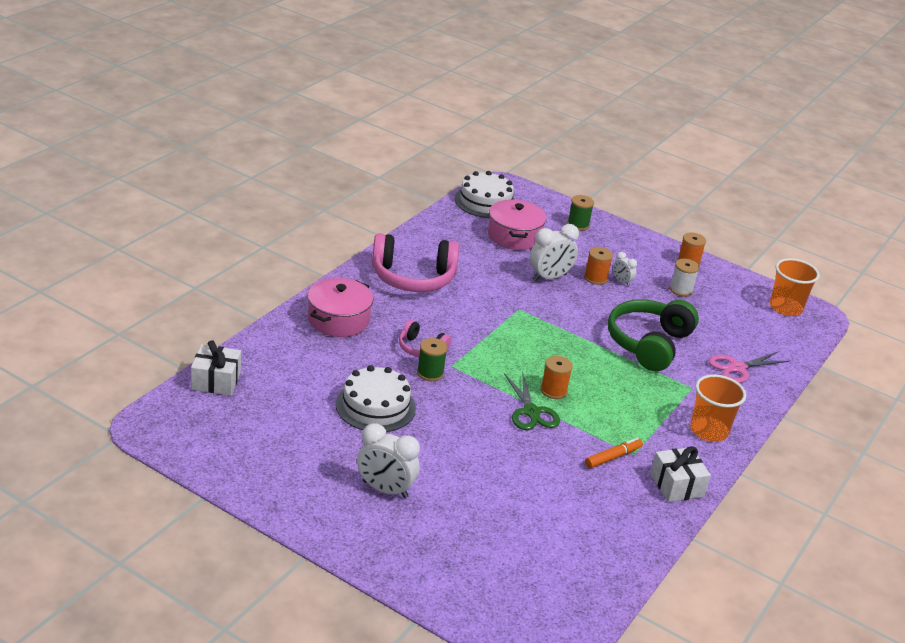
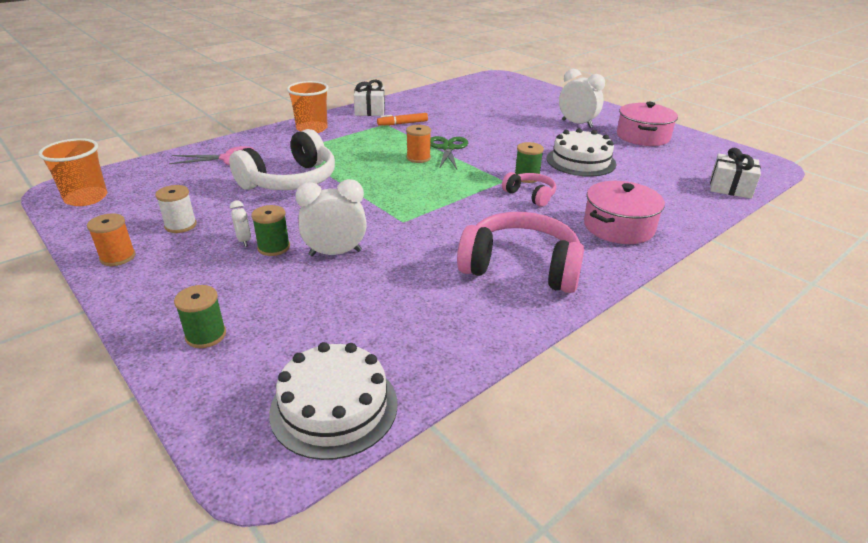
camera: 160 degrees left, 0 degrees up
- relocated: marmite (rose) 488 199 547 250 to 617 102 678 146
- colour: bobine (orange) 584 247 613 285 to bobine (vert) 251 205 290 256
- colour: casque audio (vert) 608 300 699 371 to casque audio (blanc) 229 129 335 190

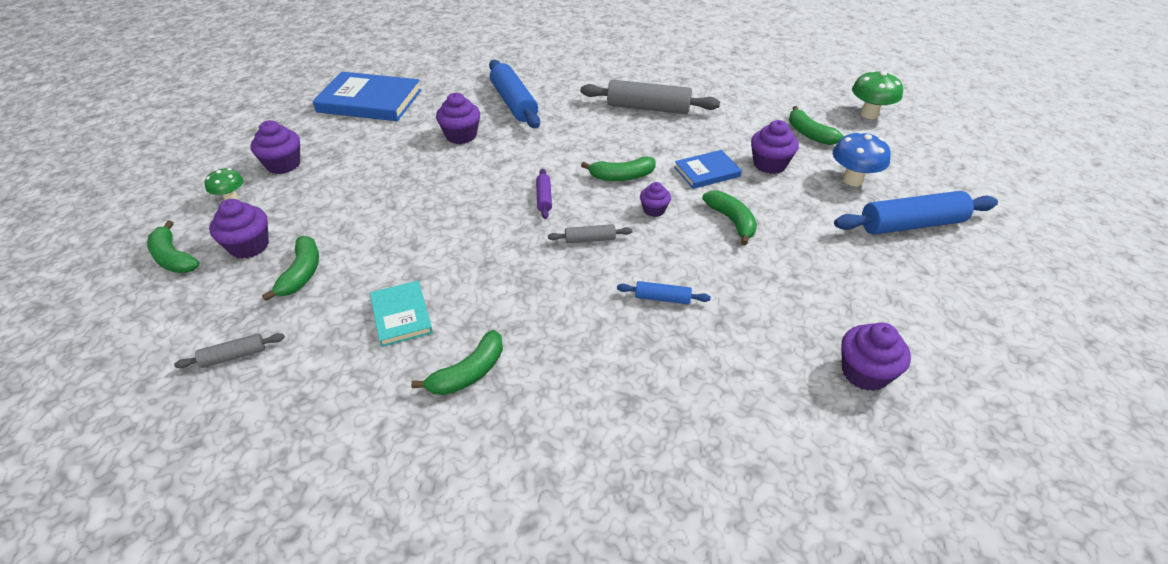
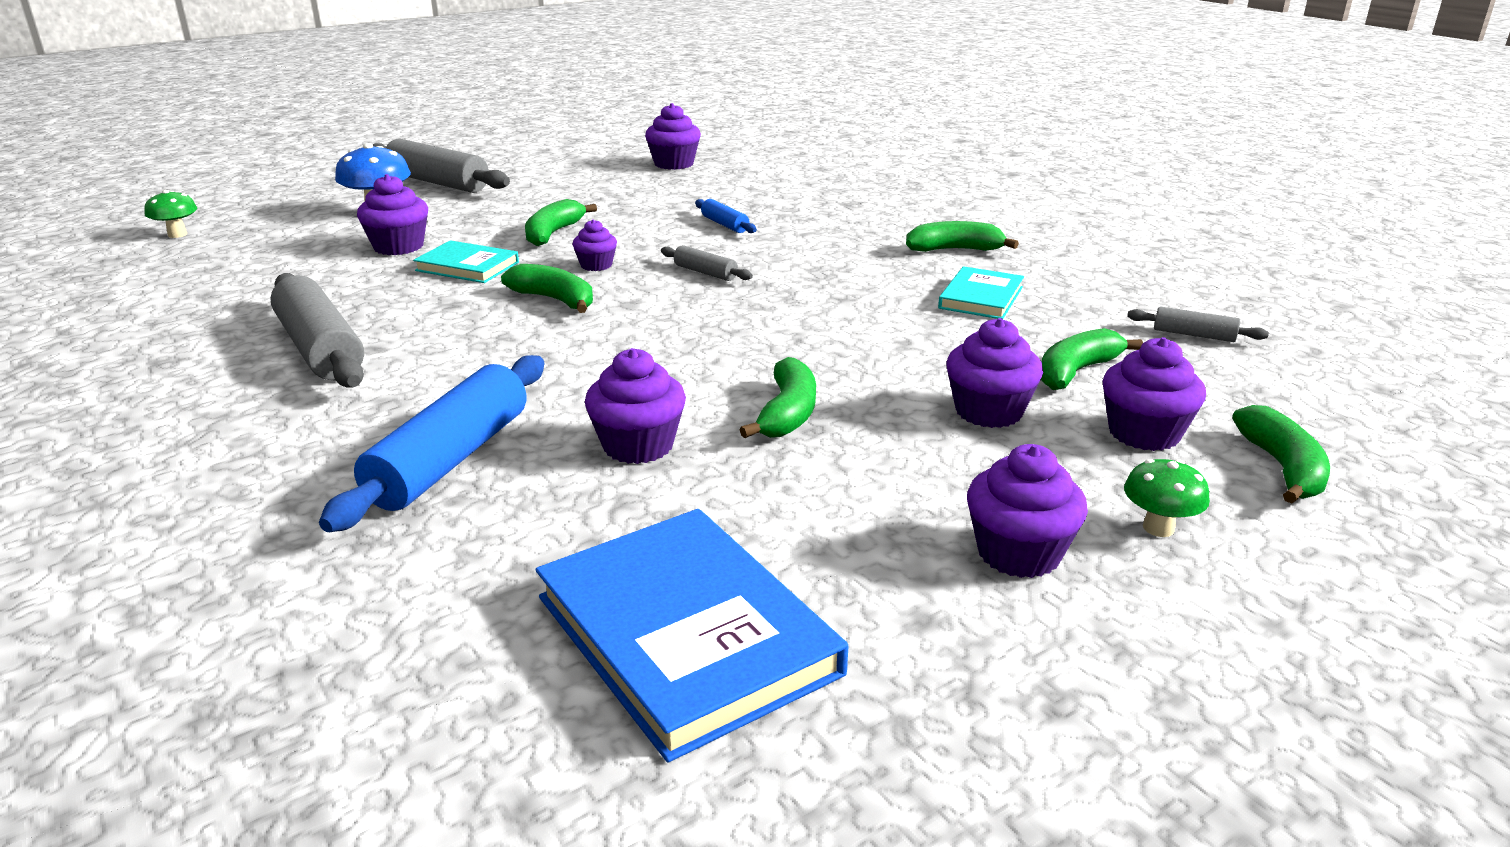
camera: 135 degrees left, 15 degrees down
- missing: rouleau à pâtisserie (violet) 536 169 552 219
- colour: livre (bleu) 674 150 742 189 to livre (turquoise) 413 240 519 283
- relocated: banane (vert) 789 106 844 145 to 740 357 816 438
- colour: rouleau à pâtisserie (bleu) 834 191 998 235 to rouleau à pâtisserie (gris) 373 139 510 193
- size: champignon (vert) 852 70 903 119 = 144 190 197 238 x0.63
- appeared: muffin (violet) 946 318 1043 428

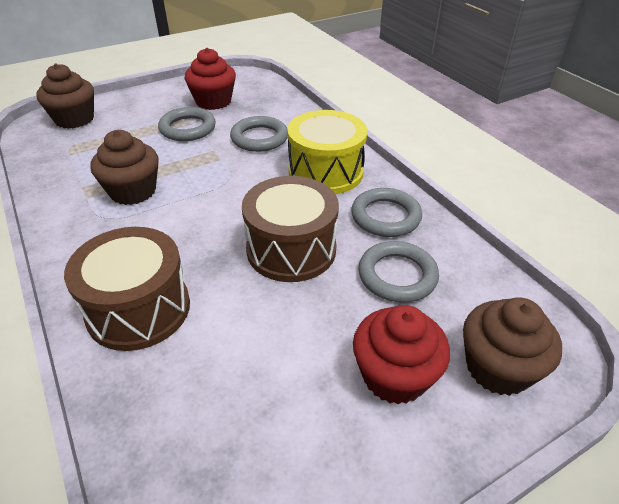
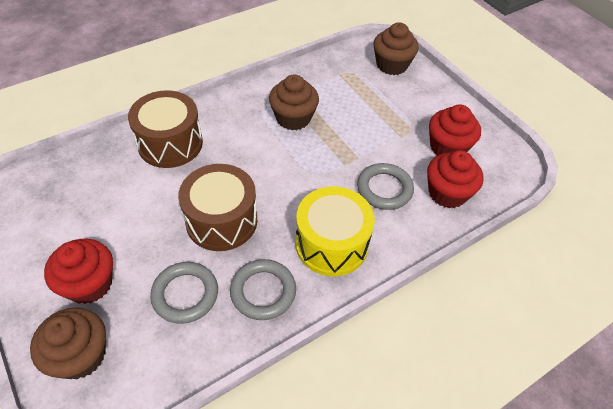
camera: 85 degrees right, 10 degrees up
- missing: anneau (gris) 158 107 216 141
- appeared: muffin (rouge) 427 150 484 208

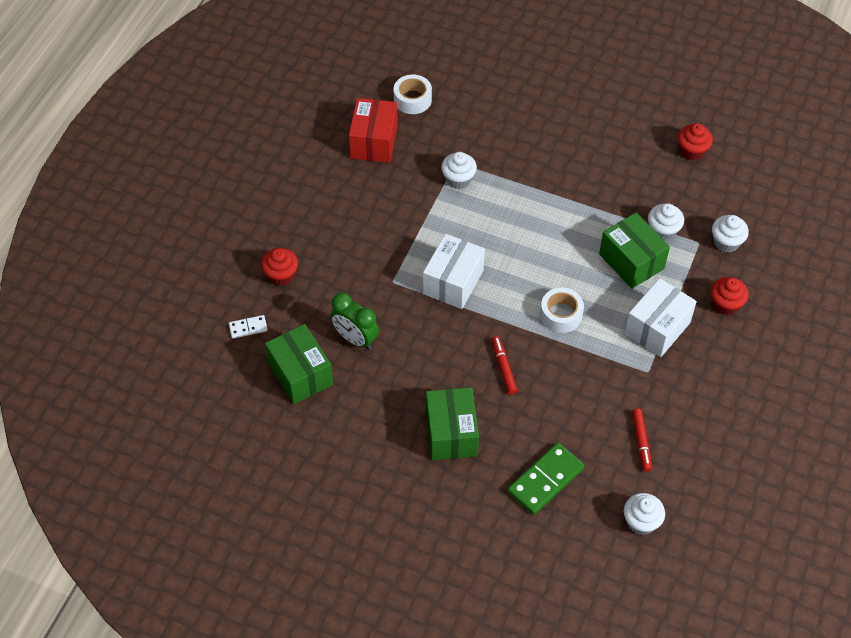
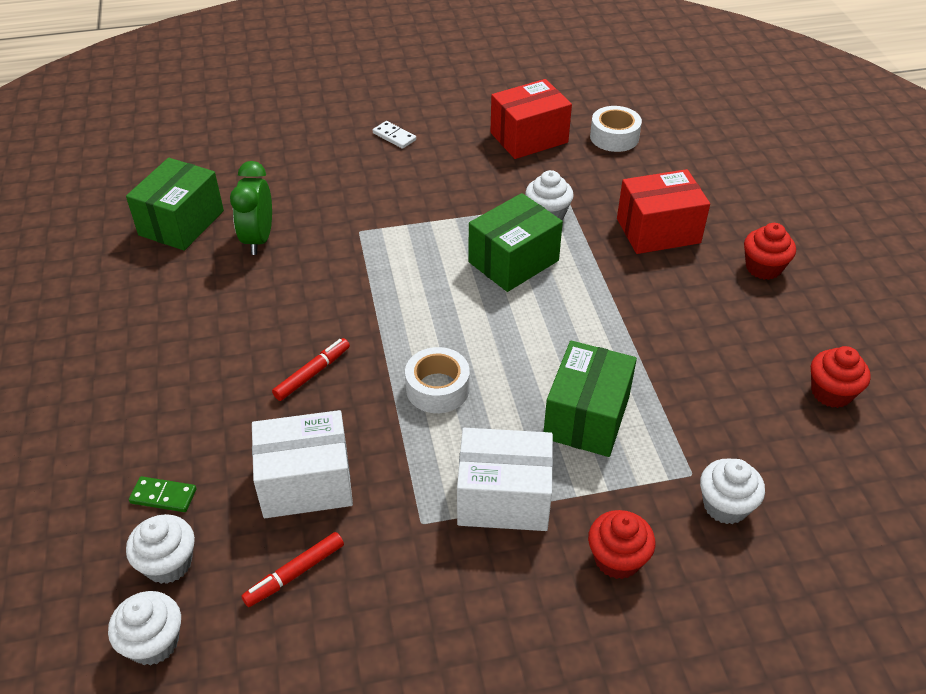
camera: 55 degrees right, 10 degrees down
- relocated: domino (blanc) 229 315 268 339 to 373 121 416 149
- relocated: muffin (rouge) 261 248 298 286 to 744 223 796 280
- relocated: boîte (blanc) 423 234 485 309 to 252 410 353 518
- relocated: boîte (vert) 426 387 479 460 to 468 193 563 292
- size: domino (vert) 507 443 585 515 = 129 476 196 512 x0.52
- relocated: muffin (blanc) 648 203 684 241 to 126 514 195 584
- appeared: boîte (rouge) 617 169 710 254

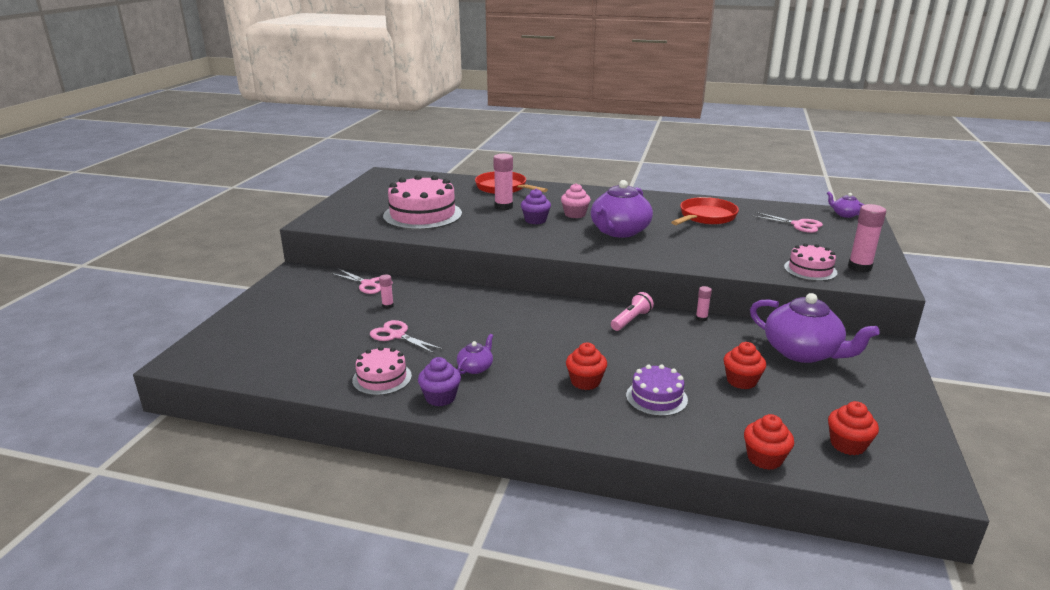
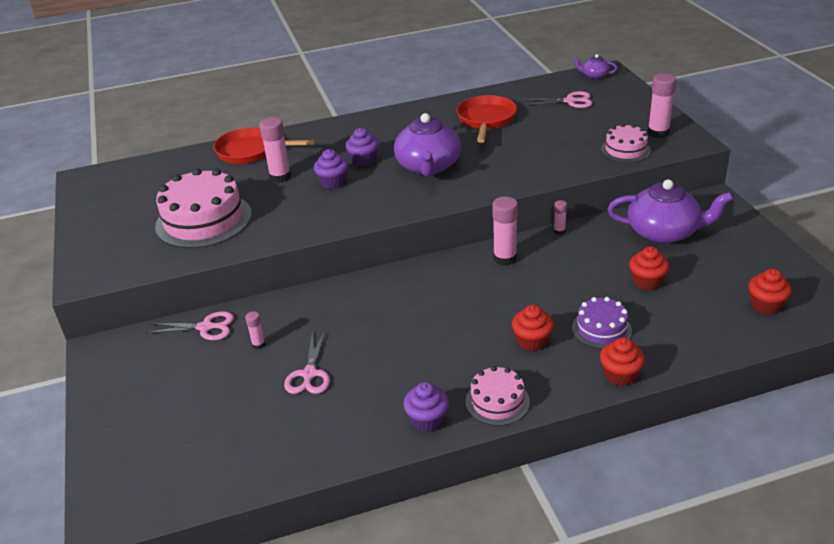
camera: 30 degrees left, 10 degrees up
- relocated: gâteau (rose) 352 346 412 395 to 466 366 530 426
- spun: ciseaux (rose) 370 320 443 354 = 284 331 330 394 90 degrees counterclockwise
- missing: théière (violet) 457 334 493 374
- colour: muffin (rose) 561 183 591 218 to muffin (violet) 345 128 379 167
- exchanged: lampe de poche (rose) 611 292 654 331 to bâton de colle (rose) 492 196 518 266
- relocated: muffin (rouge) 744 414 794 470 to 600 337 645 386

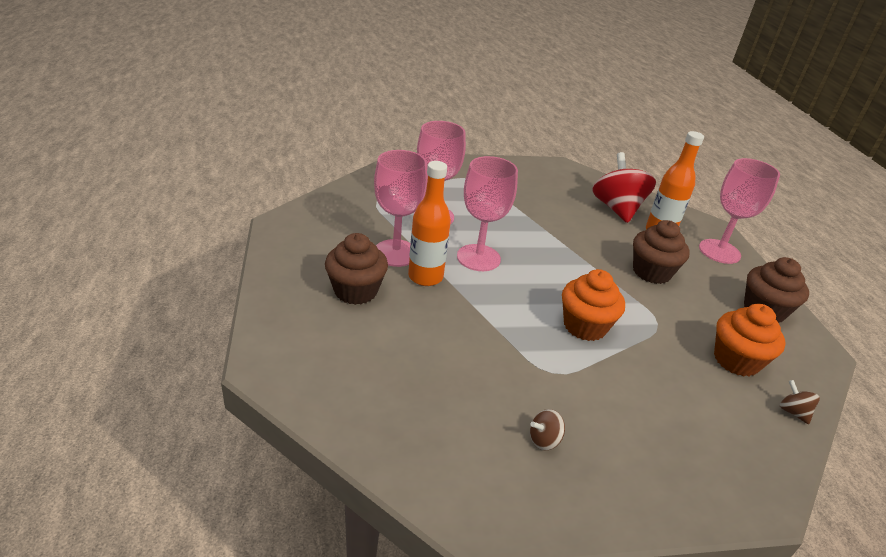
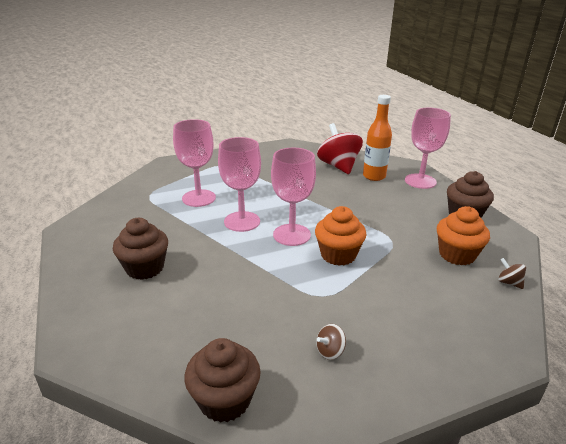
camera: 10 degrees left, 5 degrees down
- relocated: verre à pied (rose) 374 150 428 267 to 271 148 316 246
- missing: bouteille (orange) 408 161 451 286
- relocated: muffin (marron) 633 220 690 284 to 184 338 261 423

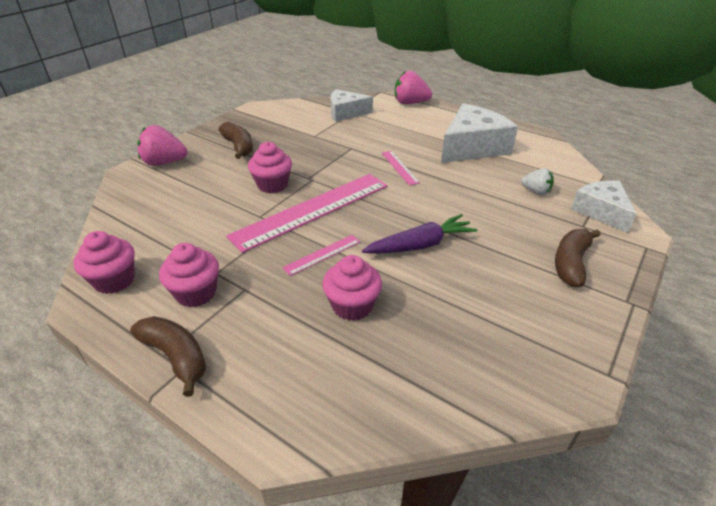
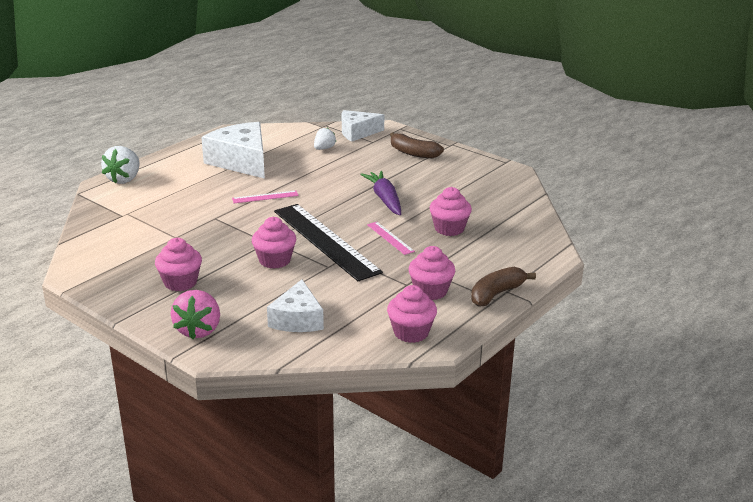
camera: 85 degrees left, 10 degrees down
- exchanged: banane (marron) 218 122 253 159 to muffin (rose) 155 238 202 291
- colour: règle (rose) 226 174 387 253 to règle (noir) 274 204 383 281
- relocated: fromage (blanc) 331 89 373 122 to 267 279 324 332
- colour: fraise (rose) 395 71 432 104 to fraise (blanc) 101 146 140 184

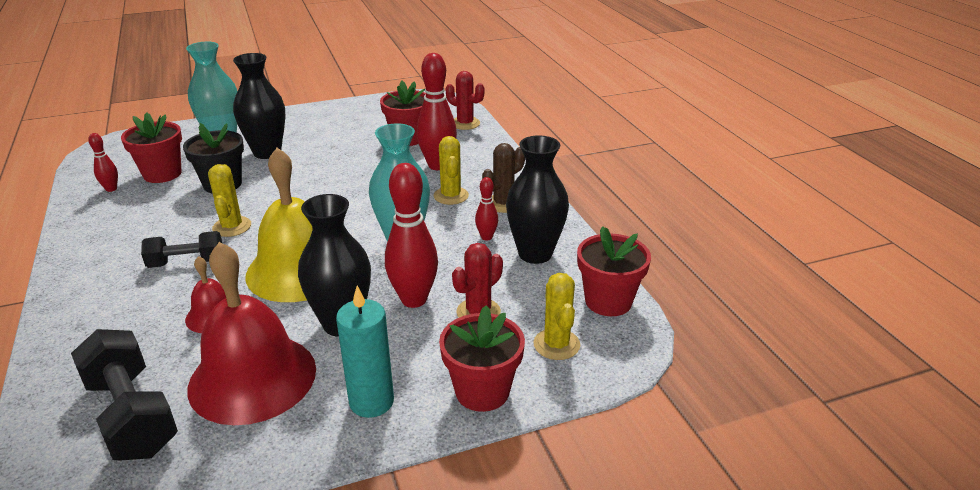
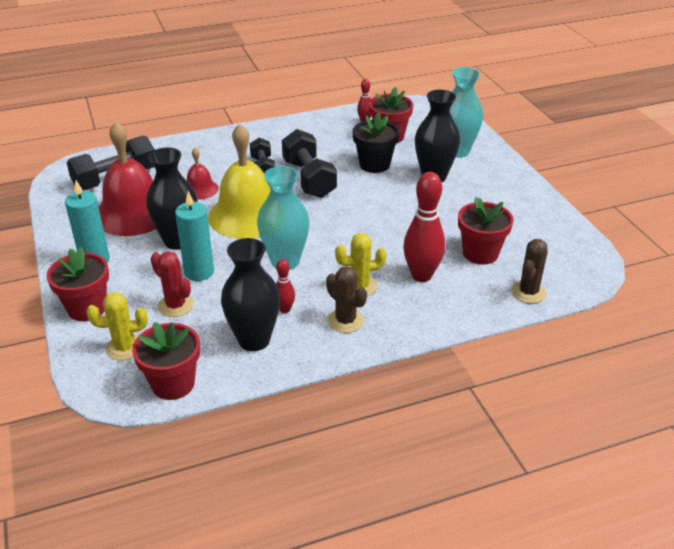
camera: 90 degrees right, 5 degrees up
- exchanged: cactus (jaune) 208 164 251 237 to haltère (noir) 282 129 337 198
- exchanged: quille (rouge) 385 163 438 308 to bougie (turquoise) 175 191 214 281
- colour: cactus (rouge) 446 71 484 130 to cactus (marron) 511 239 548 303

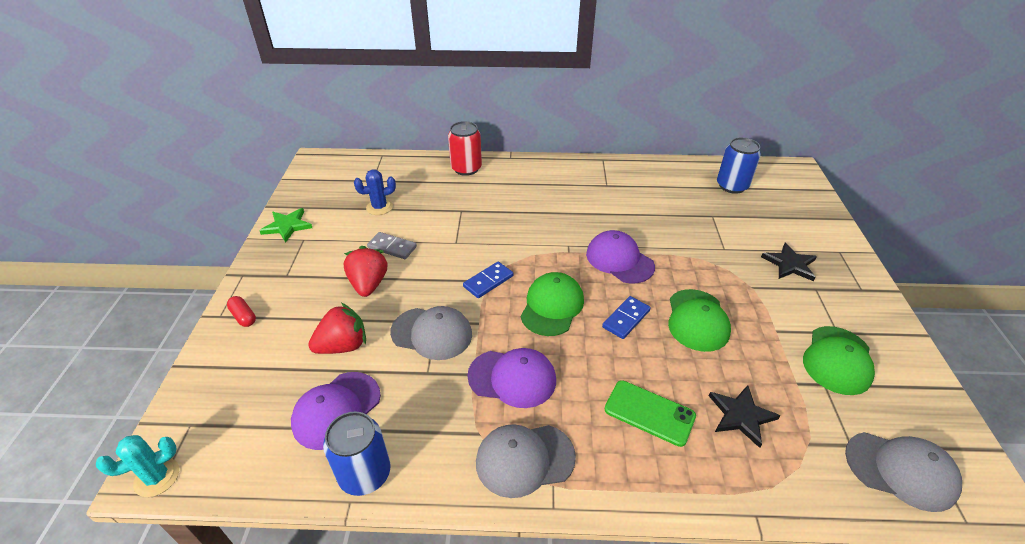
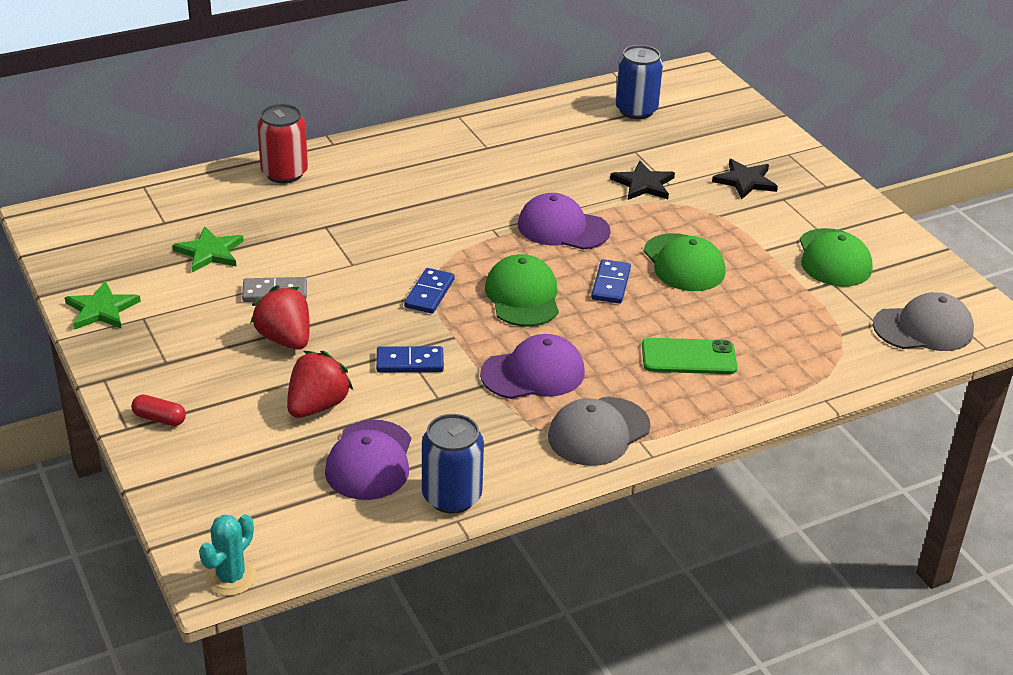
camera: 30 degrees left, 5 degrees down
- exchanged: cactus (bleu) 354 169 396 215 to étoile (vert) 172 226 244 272
- exchanged: casquette (gris) 390 306 472 360 to domino (bleu) 376 346 444 372
- relocated: étoile (noir) 709 385 781 448 to 610 161 675 200

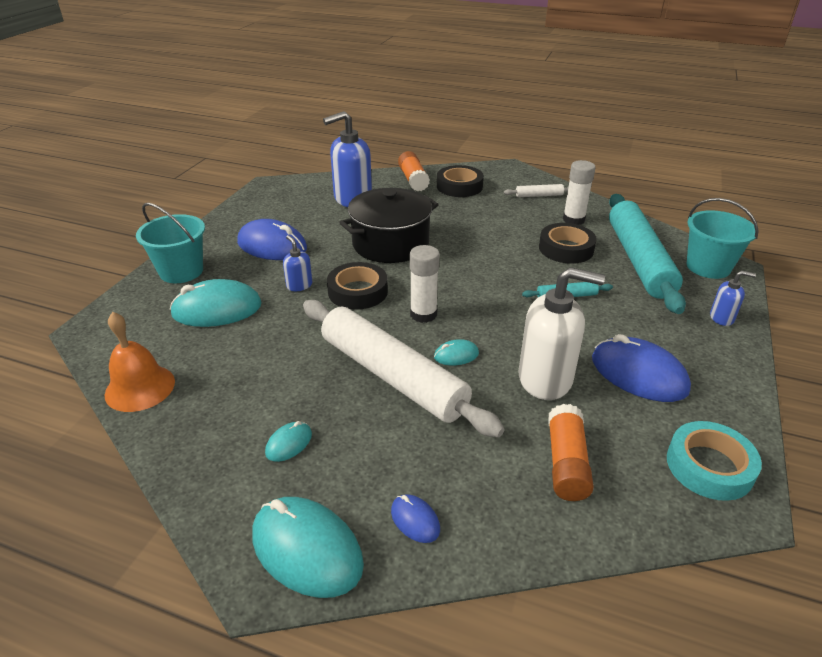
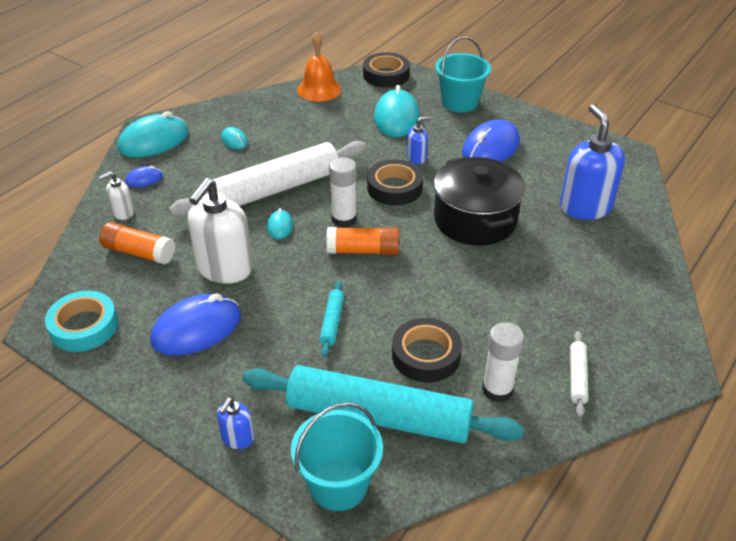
camera: 105 degrees right, 5 degrees up
- relocated: bâton de colle (orange) 398 151 430 192 to 327 227 399 255
- relocated: ruban adhésif (noir) 437 165 484 197 to 363 52 410 88
- appeared: distributeur de savon (blanc) 99 171 134 220

